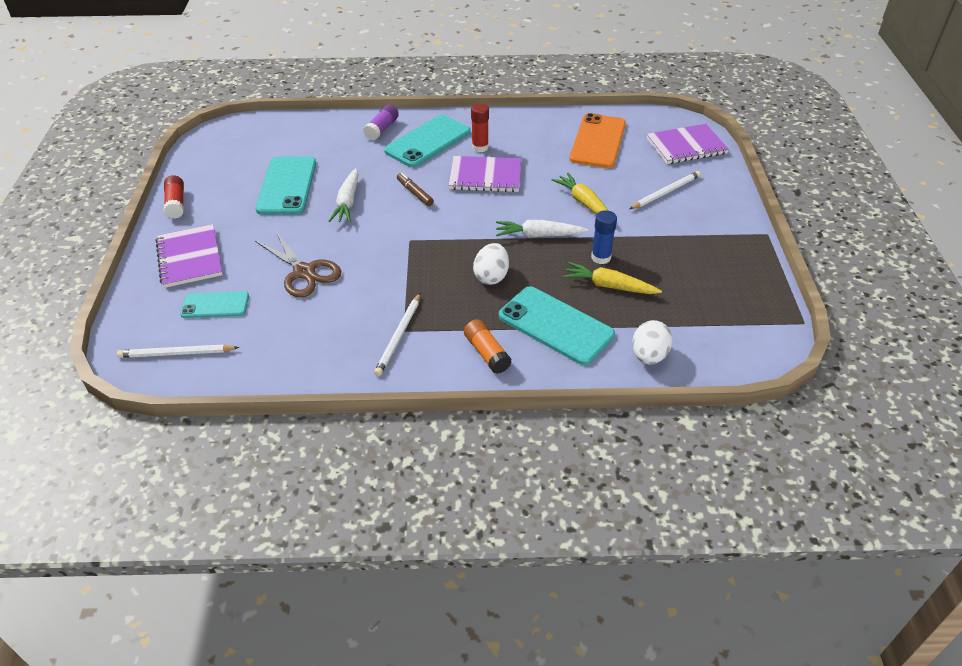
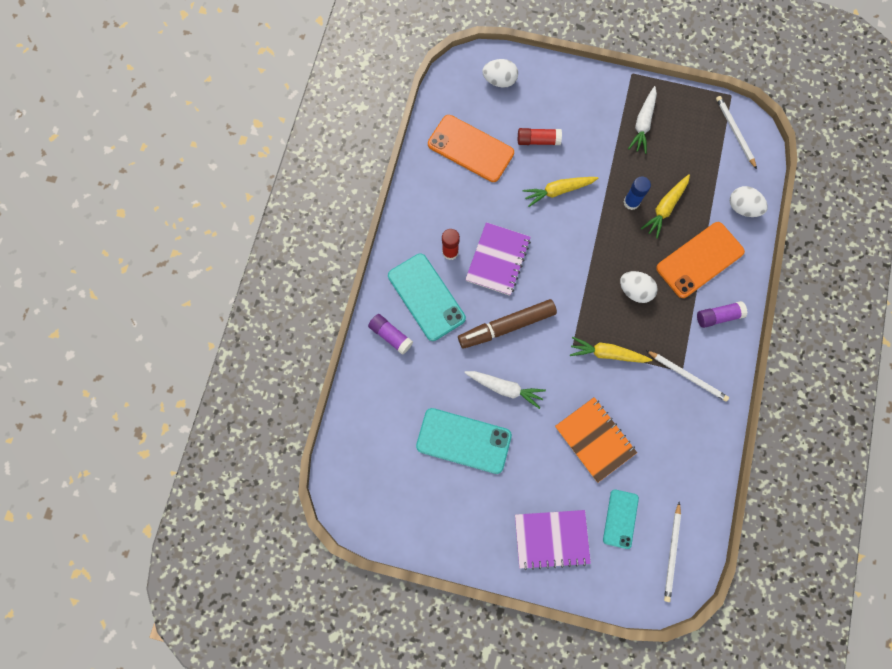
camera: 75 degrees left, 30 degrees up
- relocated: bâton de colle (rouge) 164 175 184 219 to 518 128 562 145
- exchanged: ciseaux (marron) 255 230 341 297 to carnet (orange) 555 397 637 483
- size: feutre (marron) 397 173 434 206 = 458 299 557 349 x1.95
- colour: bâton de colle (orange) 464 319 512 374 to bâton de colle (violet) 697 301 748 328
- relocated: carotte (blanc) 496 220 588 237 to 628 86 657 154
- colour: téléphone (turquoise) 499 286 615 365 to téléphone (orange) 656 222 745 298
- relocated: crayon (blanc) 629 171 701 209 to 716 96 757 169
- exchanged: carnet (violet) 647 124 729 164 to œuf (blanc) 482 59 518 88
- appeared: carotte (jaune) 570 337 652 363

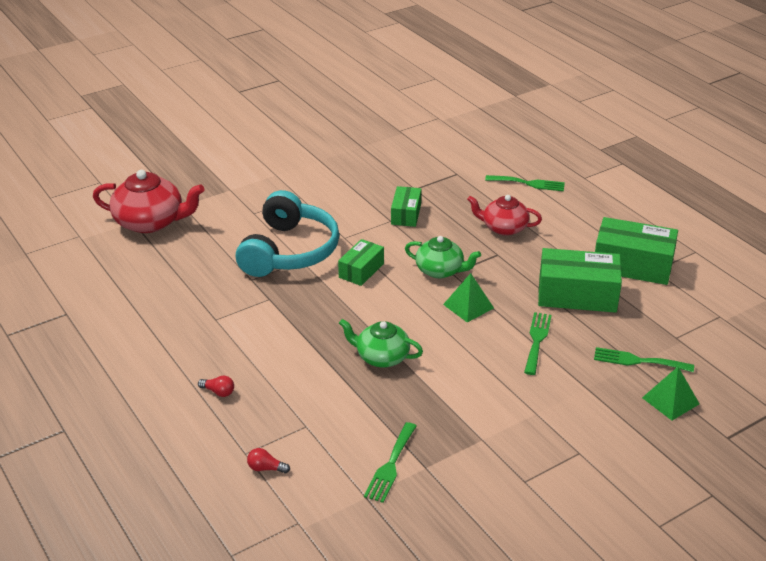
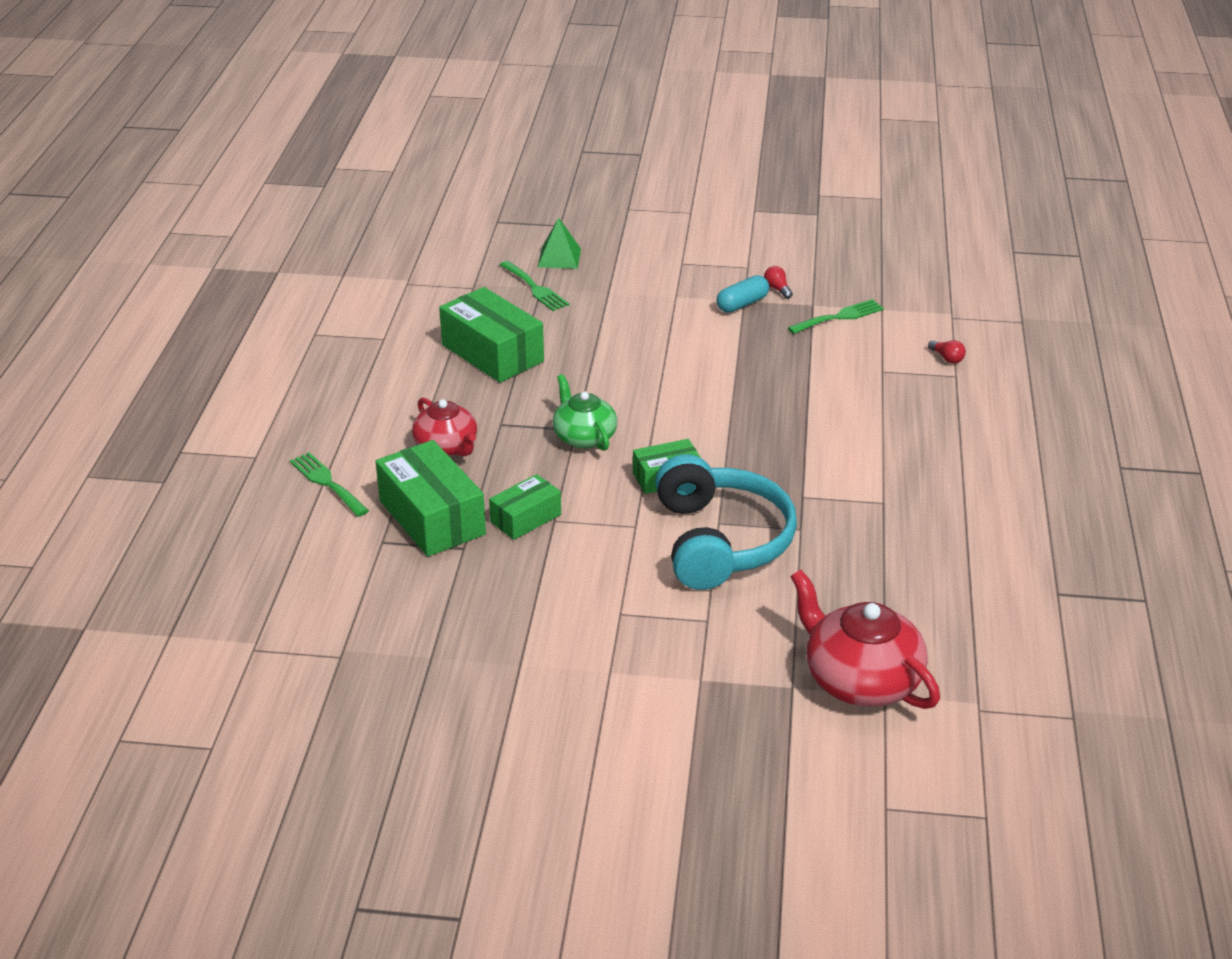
camera: 140 degrees left, 0 degrees up
- relocated: ampoule (rouge) 198 375 234 397 to 764 266 793 299
- spun: casque audio (turquoise) 236 190 339 277 = 655 454 797 590 120 degrees clockwise
- missing: théière (vert) 339 319 423 367
- missing: pyramide (vert) 443 273 494 323
- missing: fourchette (vert) 524 312 552 375
- relocated: boîte (vert) 595 217 678 285 to 376 440 486 557
- appeared: gélule (turquoise) 717 275 769 313

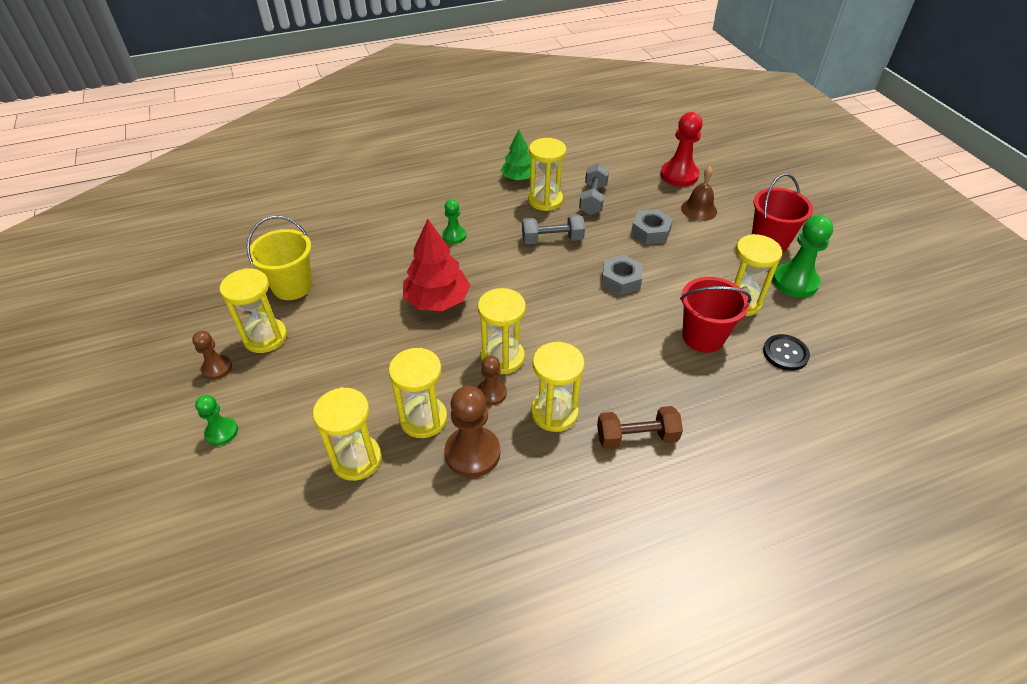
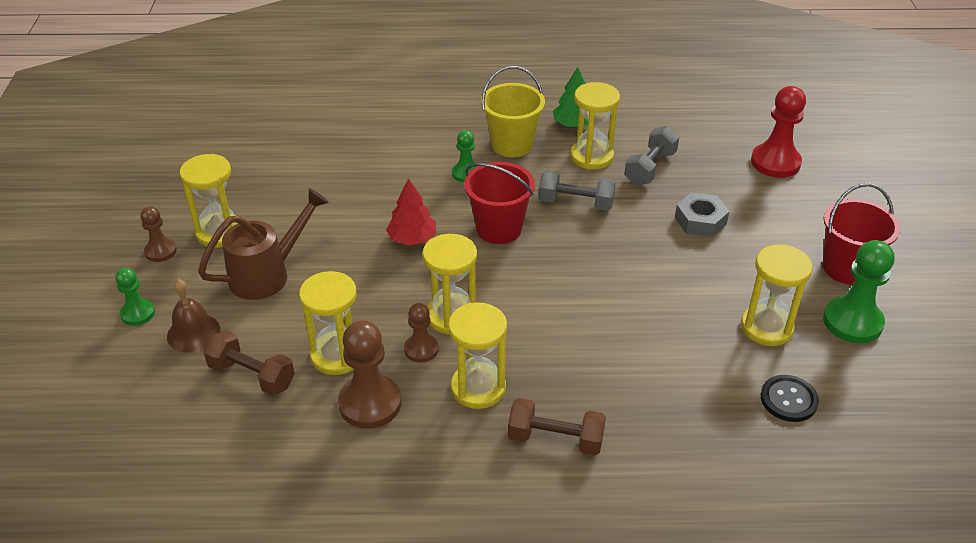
camera: 20 degrees right, 5 degrees down
- relocated: seau (jaune) 247 216 312 300 to 481 66 545 157
- exchanged: sablier (jaune) 313 387 382 481 to haltère (marron) 203 331 295 396
- size: arbre (rouge) 403 219 470 311 = 386 178 436 245 x0.64
- missing: écrou (gris) 602 255 643 295
- relocated: seau (rouge) 680 277 751 353 to 464 162 535 244
- relocated: cloche (marron) 681 166 717 221 to 167 279 220 352
- appeared: arrosoir (marron) 198 188 329 300

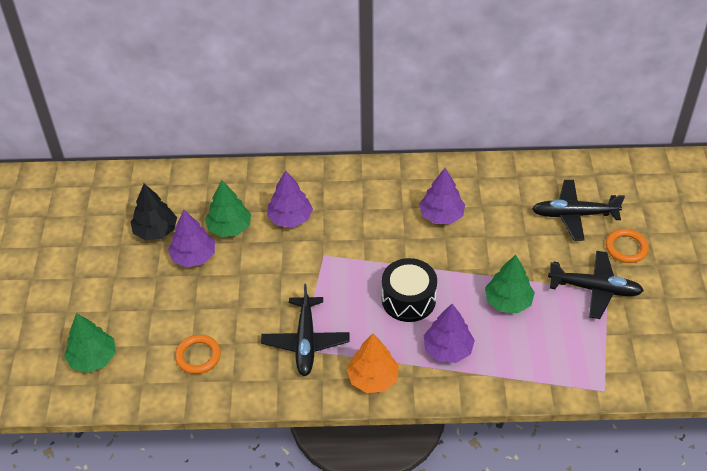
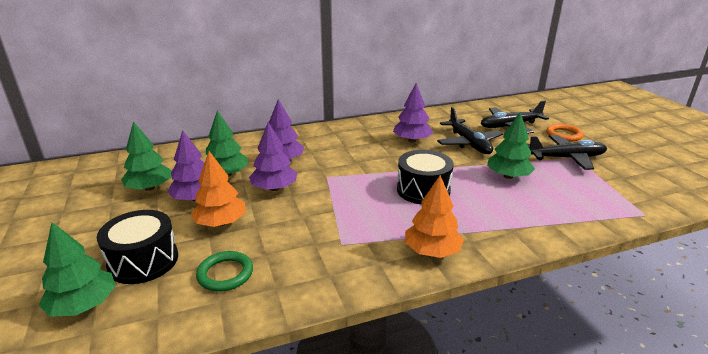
camera: 20 degrees left, 20 degrees down
- colour: arbre (noir) 131 184 177 240 to arbre (vert) 121 121 172 191
- colour: anneau (orange) 175 335 221 374 to anneau (vert) 196 251 253 291
- relocated: avion (noir) 261 284 349 376 to 437 107 503 154
- relocated: arbre (violet) 423 304 475 363 to 249 122 297 191
- appeared: tambour (noir) 97 210 178 284
- appeared: arbre (orange) 191 151 246 227

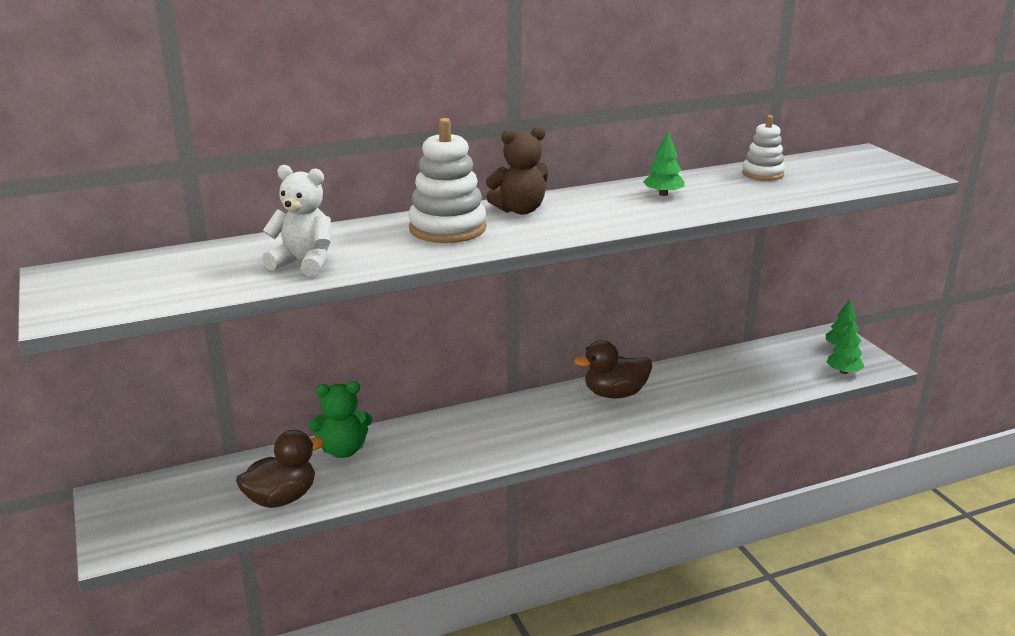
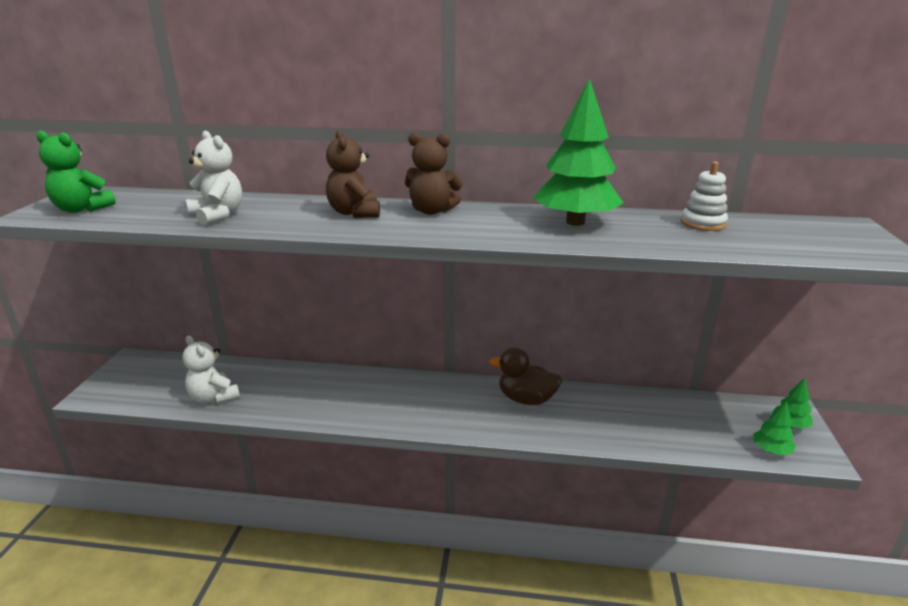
camera: 30 degrees right, 0 degrees up
- exchanged: canard (marron) 236 430 324 508 to ours en peluche (blanc) 182 336 240 404
- relocated: ours en peluche (vert) 309 381 372 458 to 36 130 116 213
- exchanged: jouet à empiler (blanc) 408 118 486 243 to ours en peluche (marron) 326 130 380 218
- size: arbre (vert) 643 132 685 196 = 533 78 624 226 x2.12

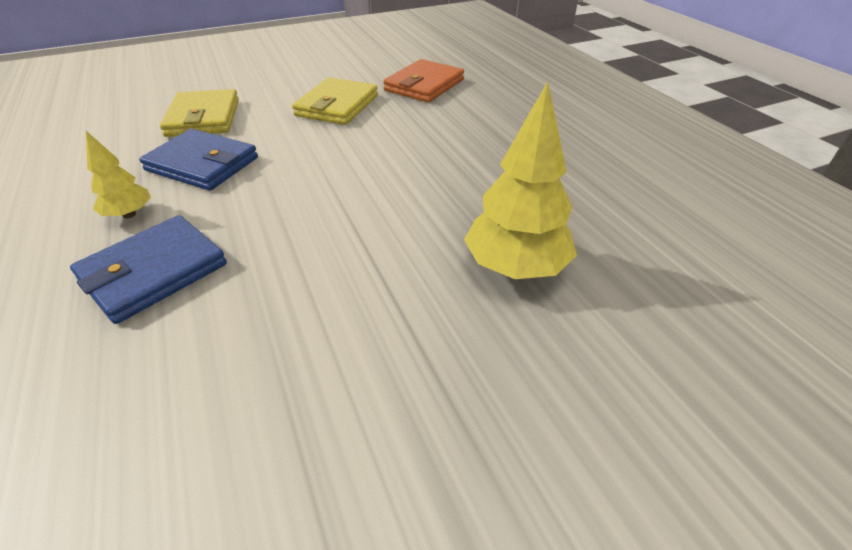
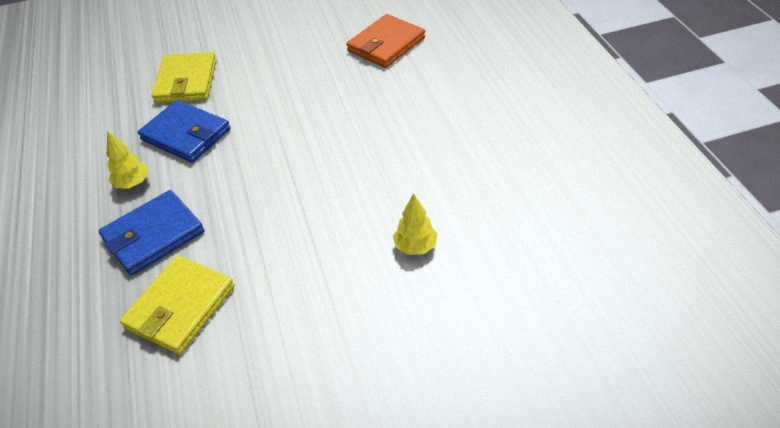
camera: 10 degrees right, 5 degrees up
- relocated: portefeuille (jaune) 292 77 378 125 to 120 255 235 355
- size: arbre (jaune) 464 82 577 279 = 393 193 437 255 x0.55

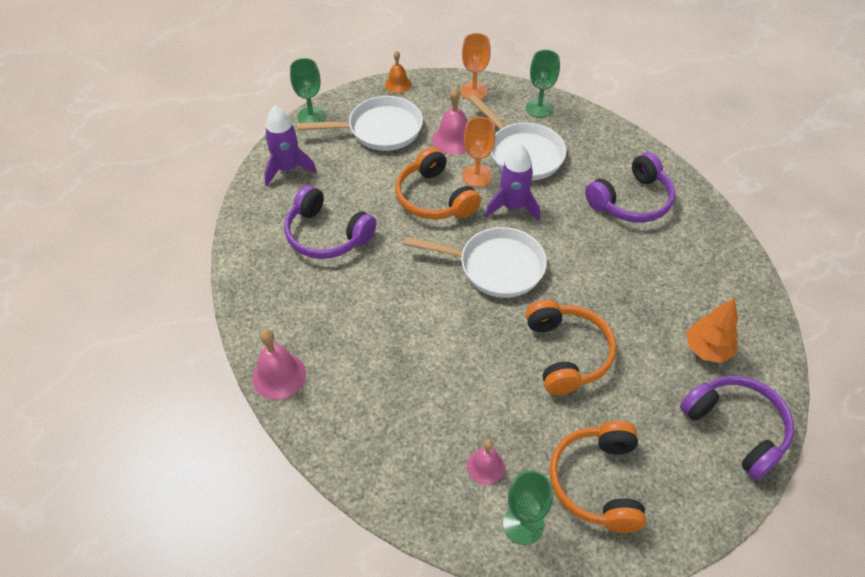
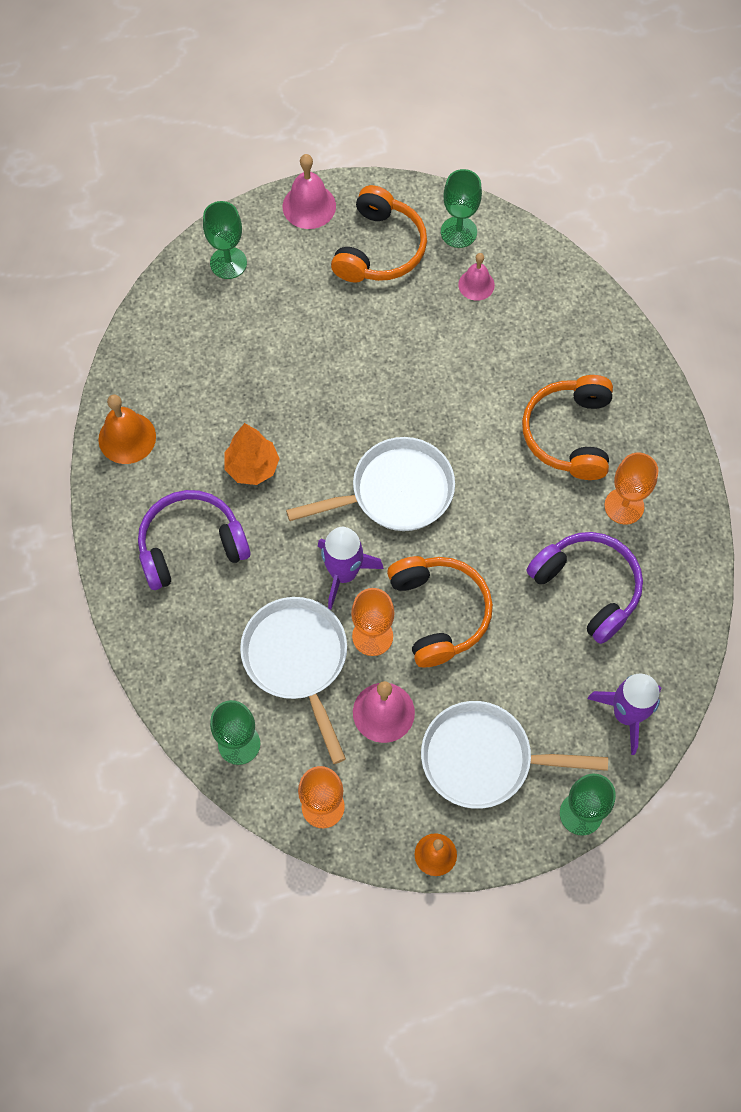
camera: 165 degrees left, 15 degrees up
- relocated: cloche (rose) 252 329 306 400 to 283 154 336 229
- spun: poêle (blanc) 404 227 547 298 = 286 437 455 531 135 degrees clockwise
- relocated: casque audio (orange) 526 300 616 395 to 522 375 613 480
- exchanged: casque audio (violet) 680 376 794 480 to verre à pied (vert) 203 201 247 279
- relocated: arbre (orange) 686 298 738 363 to 224 423 280 485
- appeared: cloche (orange) 98 394 156 464
- appeared: verre à pied (orange) 604 453 658 525

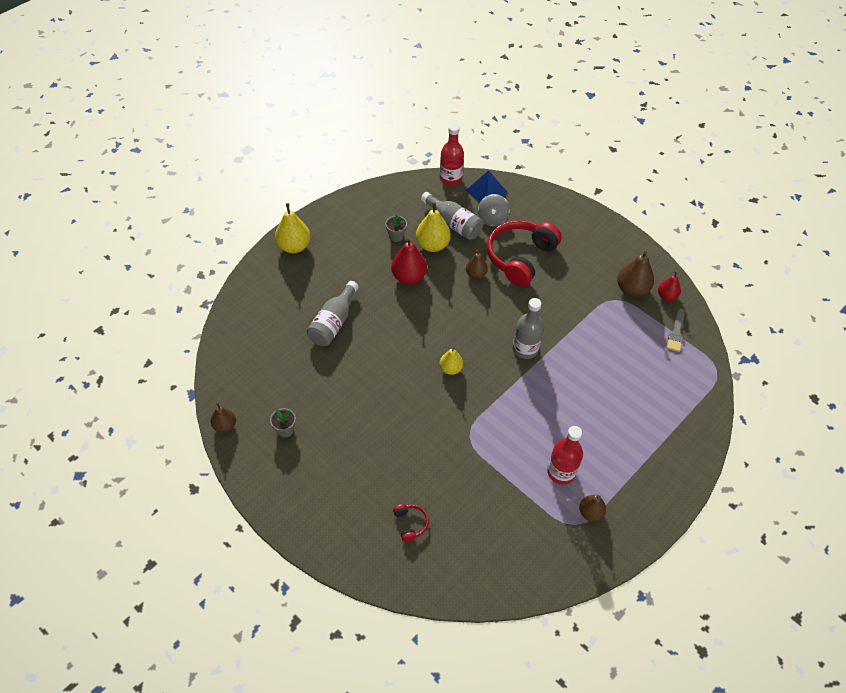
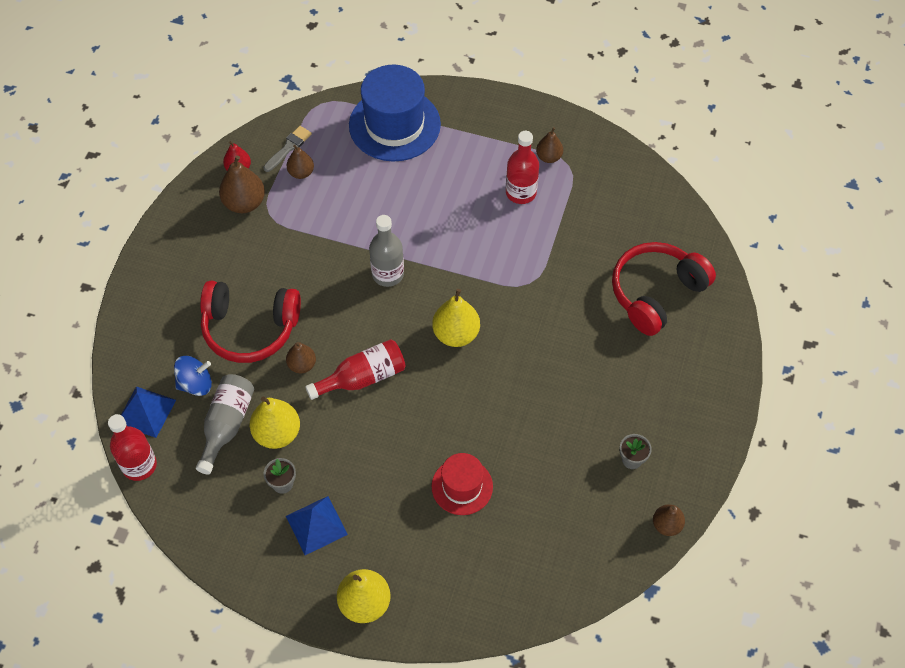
camera: 115 degrees left, 5 degrees up
- exchanged: bouteille (gris) 307 281 358 346 to chapeau (rouge) 432 453 493 515
- missing: poire (rouge) 391 238 427 284
- size: casque audio (rouge) 393 504 429 542 = 612 242 716 336 x2.42
- size: poire (jaune) 440 347 463 375 = 432 289 480 347 x1.62
- colour: toupie (gris) 478 194 510 226 to toupie (bleu) 174 356 212 396
- spun: pinceau (gris) 667 308 684 352 = 263 126 312 172 45 degrees counterclockwise
- appeared: pyramide (bleu) 286 496 348 555
- appeared: poire (marron) 287 145 314 179
- appeared: bouteille (rouge) 305 339 406 400
- appeared: chapeau (bleu) 349 65 441 161

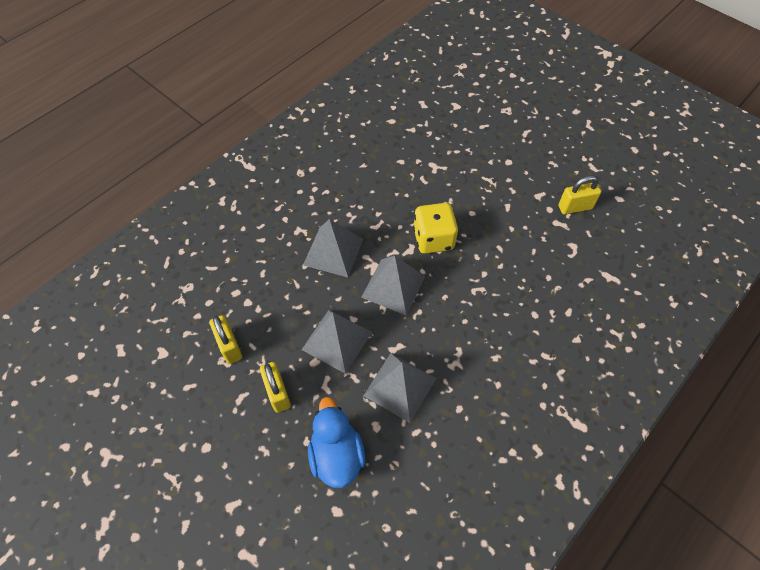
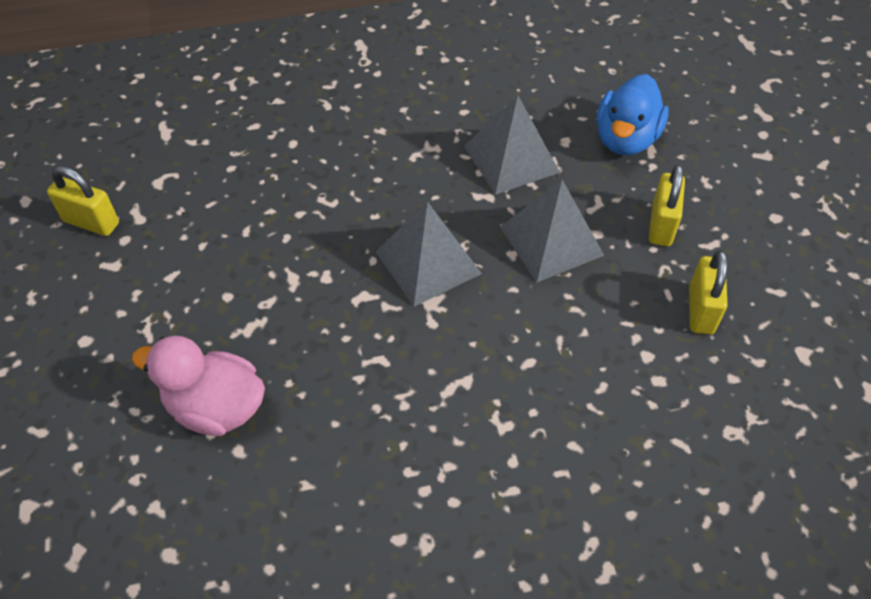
camera: 145 degrees left, 5 degrees down
- missing: pyramide (gris) 303 219 363 277
- missing: dé (jaune) 413 203 458 254
- appeared: canard (rose) 132 336 265 436

